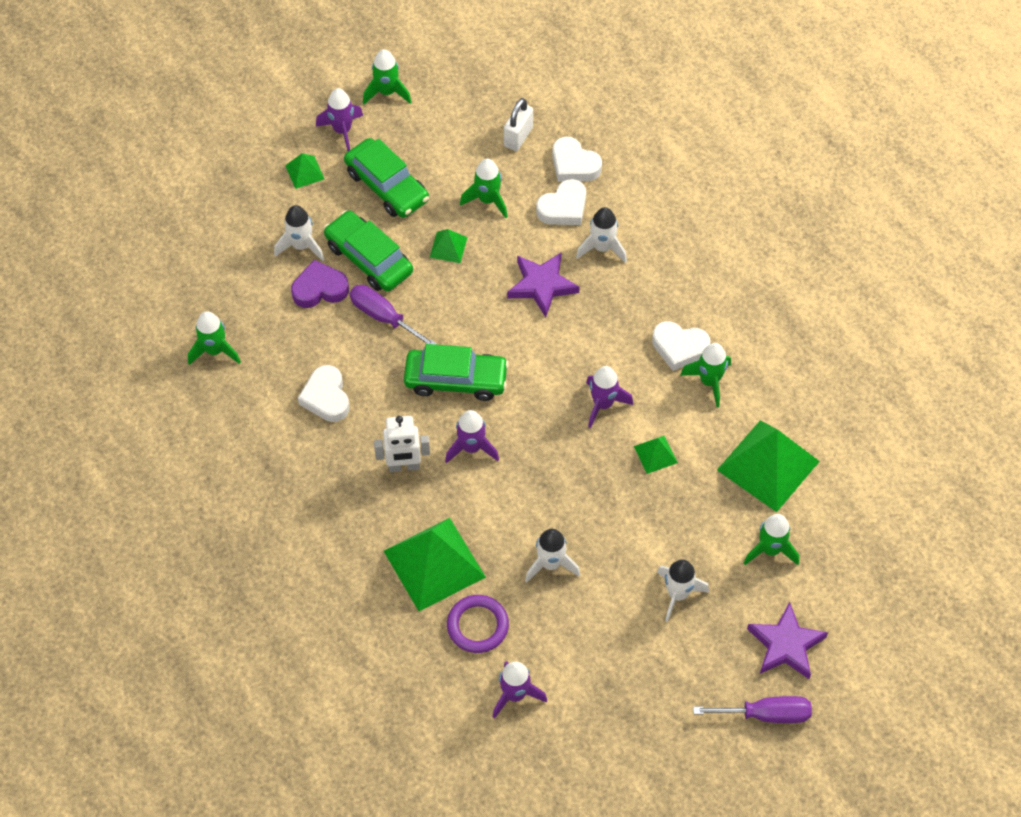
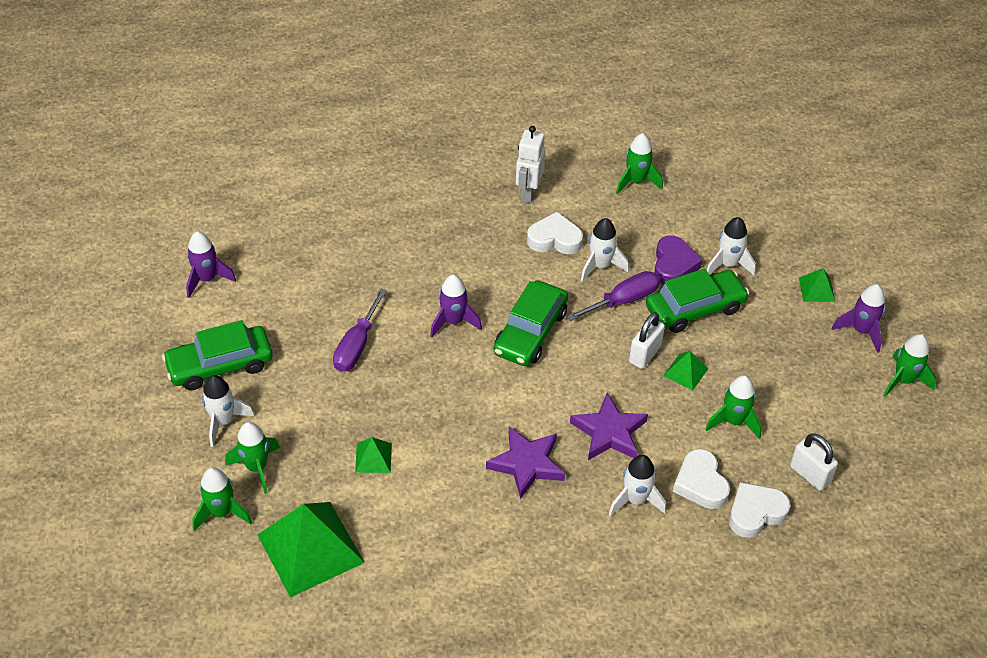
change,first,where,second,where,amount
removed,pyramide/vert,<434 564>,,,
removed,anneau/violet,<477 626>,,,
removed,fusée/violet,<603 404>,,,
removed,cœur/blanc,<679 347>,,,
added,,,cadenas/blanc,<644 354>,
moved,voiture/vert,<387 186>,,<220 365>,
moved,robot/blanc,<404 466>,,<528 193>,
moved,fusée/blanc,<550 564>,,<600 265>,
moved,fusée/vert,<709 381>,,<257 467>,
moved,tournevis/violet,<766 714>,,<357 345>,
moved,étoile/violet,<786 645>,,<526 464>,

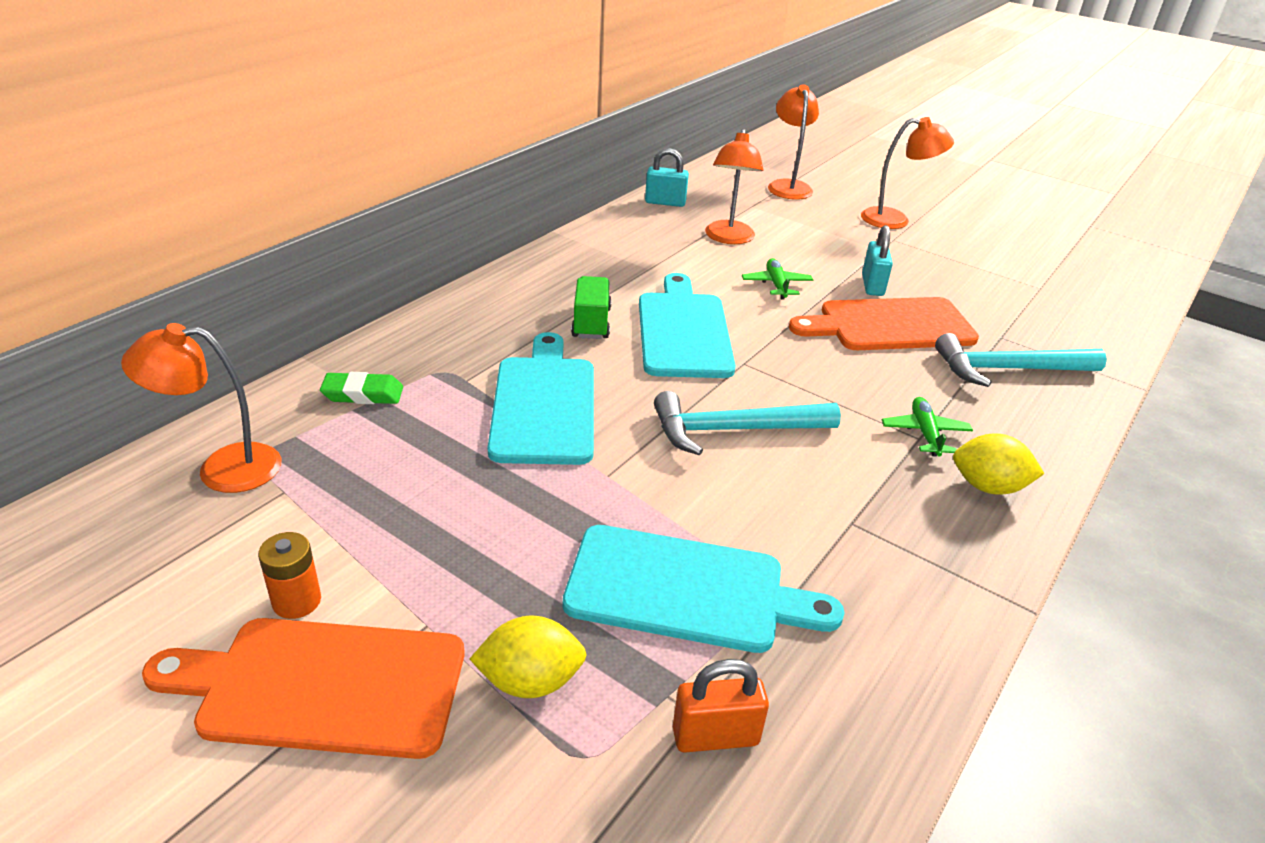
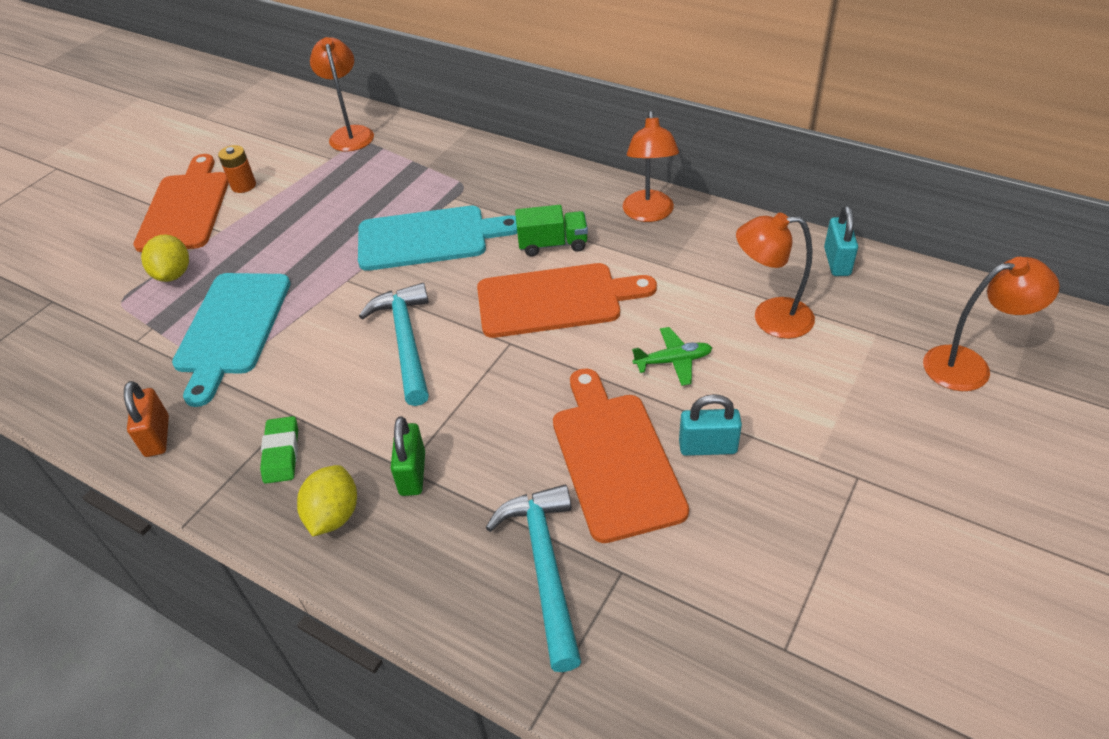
change,first,where,second,where,amount
moved,gomme/vert,<363 394>,,<281 453>,
moved,cadenas/orange,<715 736>,,<157 436>,
moved,lampe/orange,<895 220>,,<649 214>,
replaced,avion/vert,<925 433>,cadenas/vert,<412 473>,
recoloured,planche à découper/turquoise,<683 331>,planche à découper/orange,<555 300>,

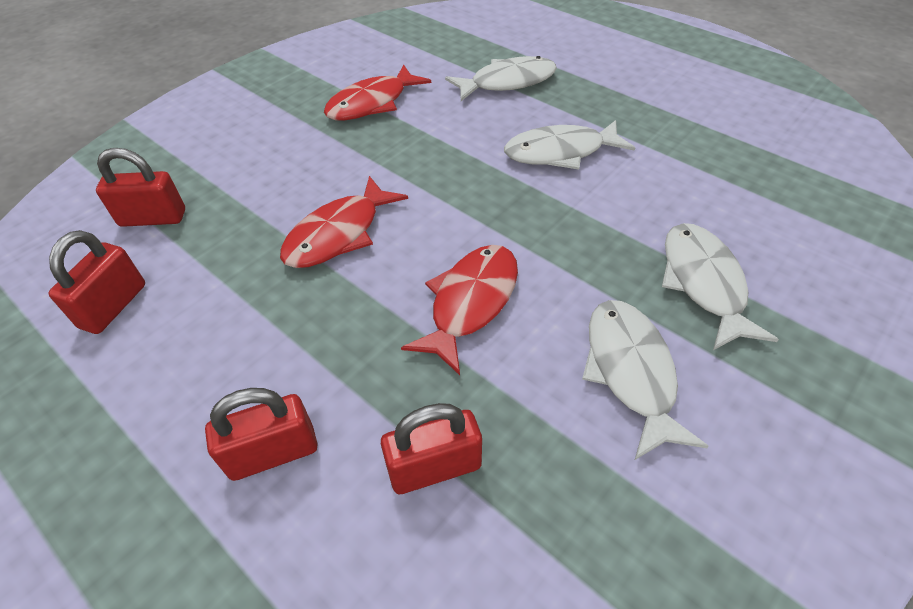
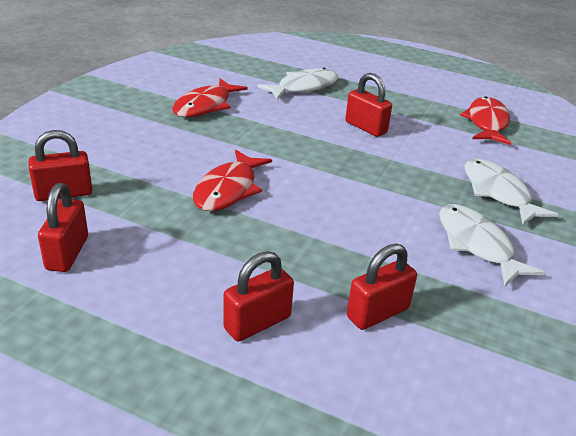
change,first,where,second,where,amount
moved,poisson/rouge,<470 302>,,<486 123>,
replaced,poisson/blanc,<560 152>,cadenas/rouge,<365 127>,

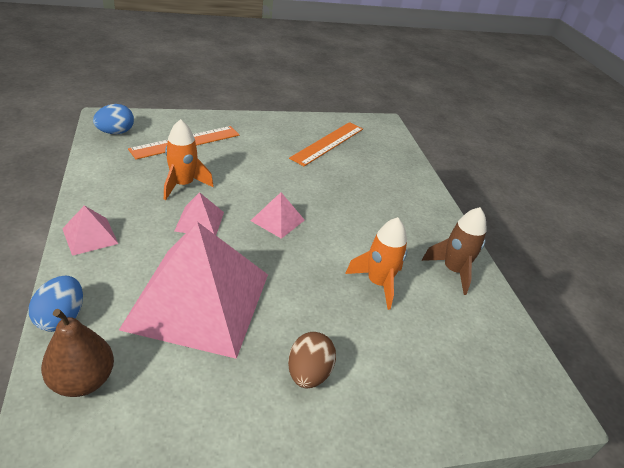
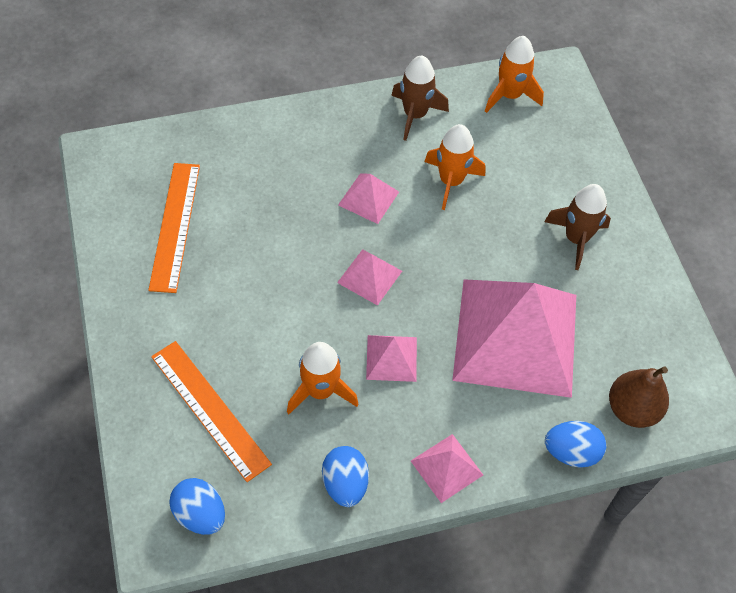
change,first,where,second,where,amount
added,,,œuf/bleu,<345 483>,
added,,,pyramide/rose,<368 198>,
added,,,fusée/orange,<510 95>,
replaced,œuf/marron,<308 373>,fusée/marron,<576 239>,
turned,règle/orange,<328 143>,,<175 226>,60 degrees clockwise

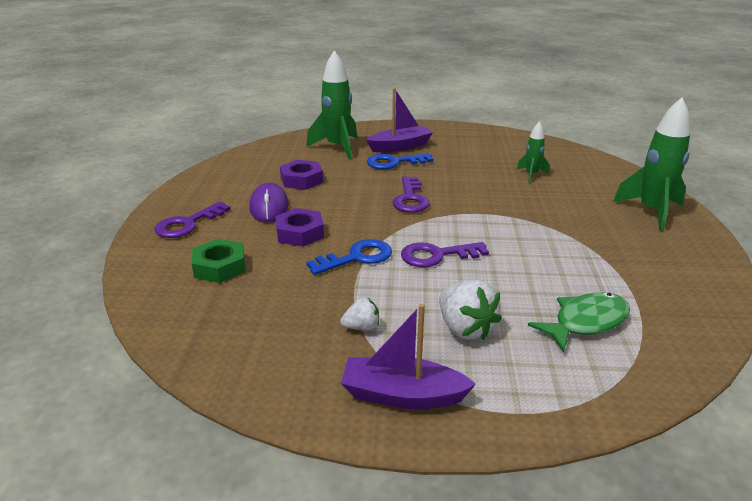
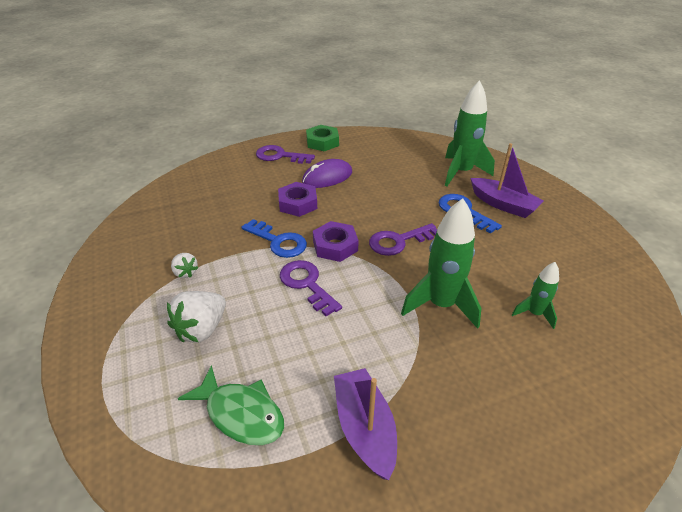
change,first,where,second,where,amount
moved,écrou/vert,<220 267>,,<322 142>,
moved,écrou/violet,<301 180>,,<335 246>,
moved,bateau/violet,<402 395>,,<364 428>,
moved,fusée/vert,<651 212>,,<441 305>,

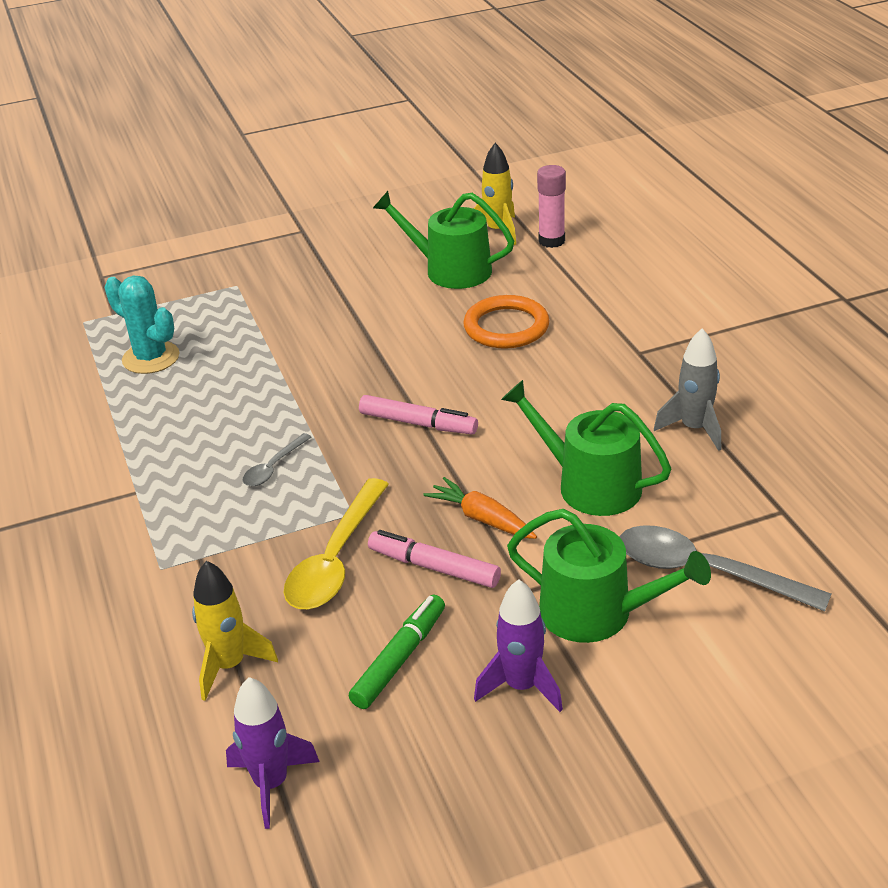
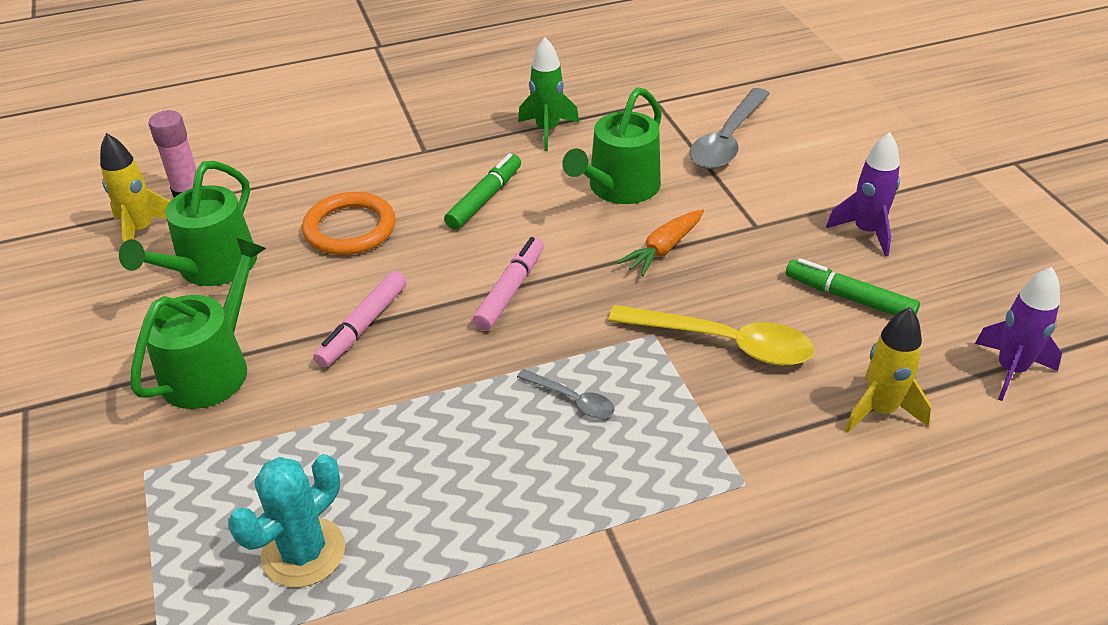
change,first,where,second,where,amount
added,,,feutre/vert,<484 199>,
moved,feutre/rose,<434 567>,,<363 326>,
moved,arrosoir/vert,<597 613>,,<212 368>,
recoloured,fusée/gris,<694 429>,fusée/vert,<547 131>,

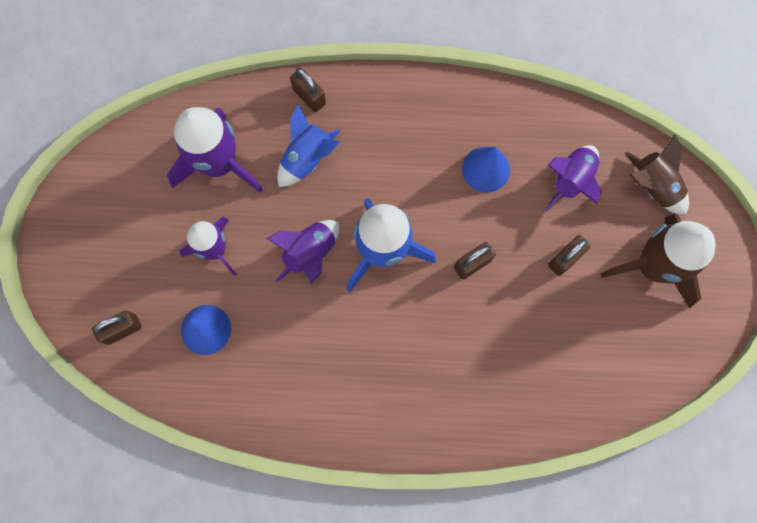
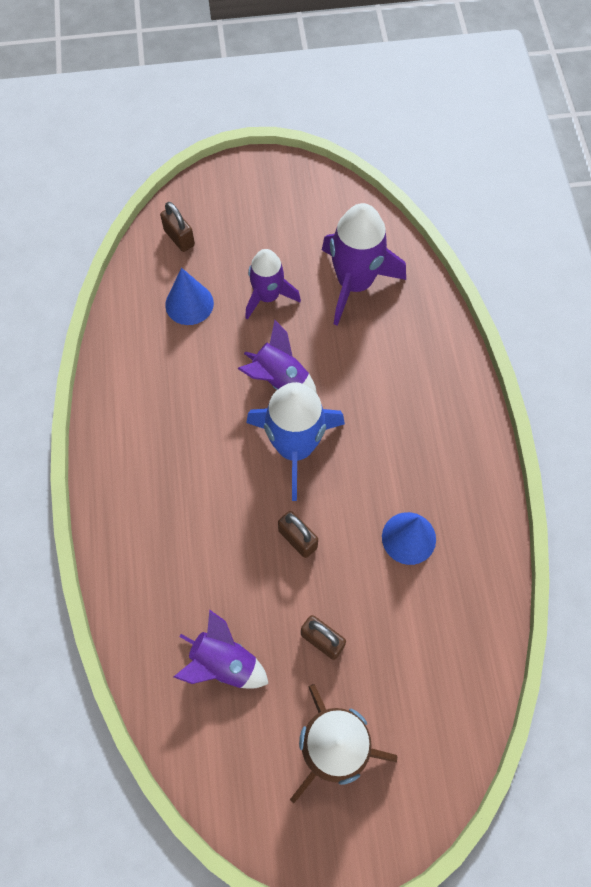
change,first,where,second,where,amount
removed,fusée/bleu,<307 158>,,,
removed,cadenas/marron,<309 97>,,,
removed,fusée/marron,<652 186>,,,
moved,fusée/violet,<571 181>,,<223 663>,

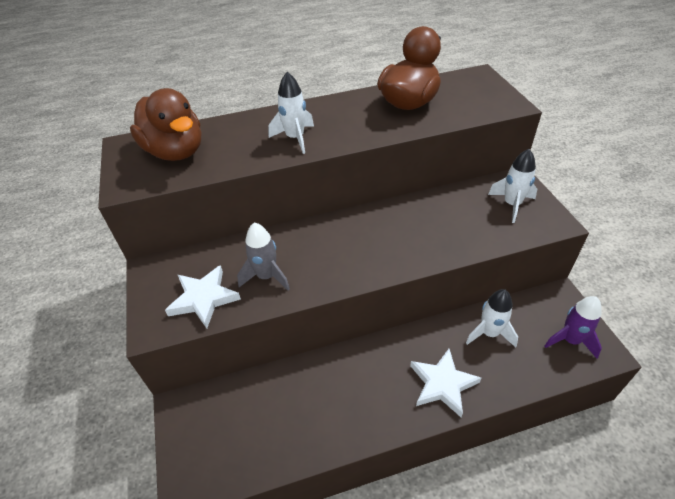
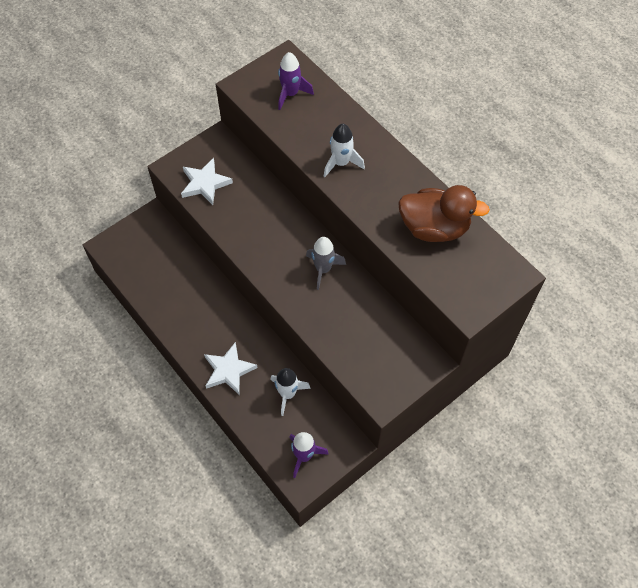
change,first,where,second,where,amount
removed,fusée/blanc,<512 204>,,,
moved,fusée/gris,<266 276>,,<323 269>,
replaced,canard/marron,<176 152>,fusée/violet,<290 94>,

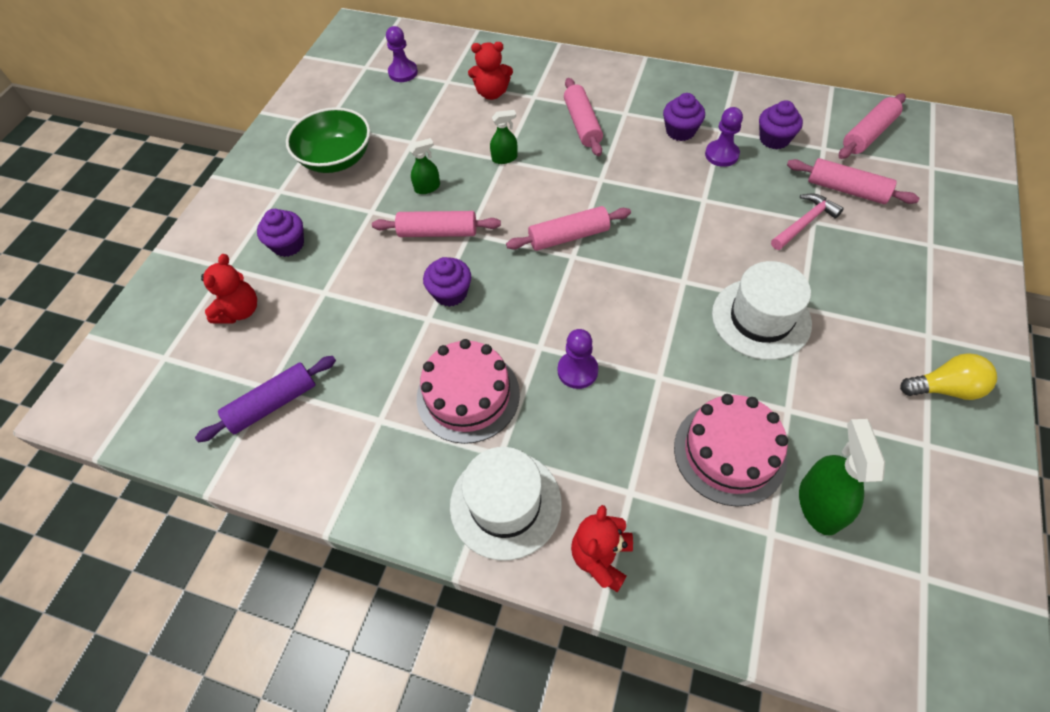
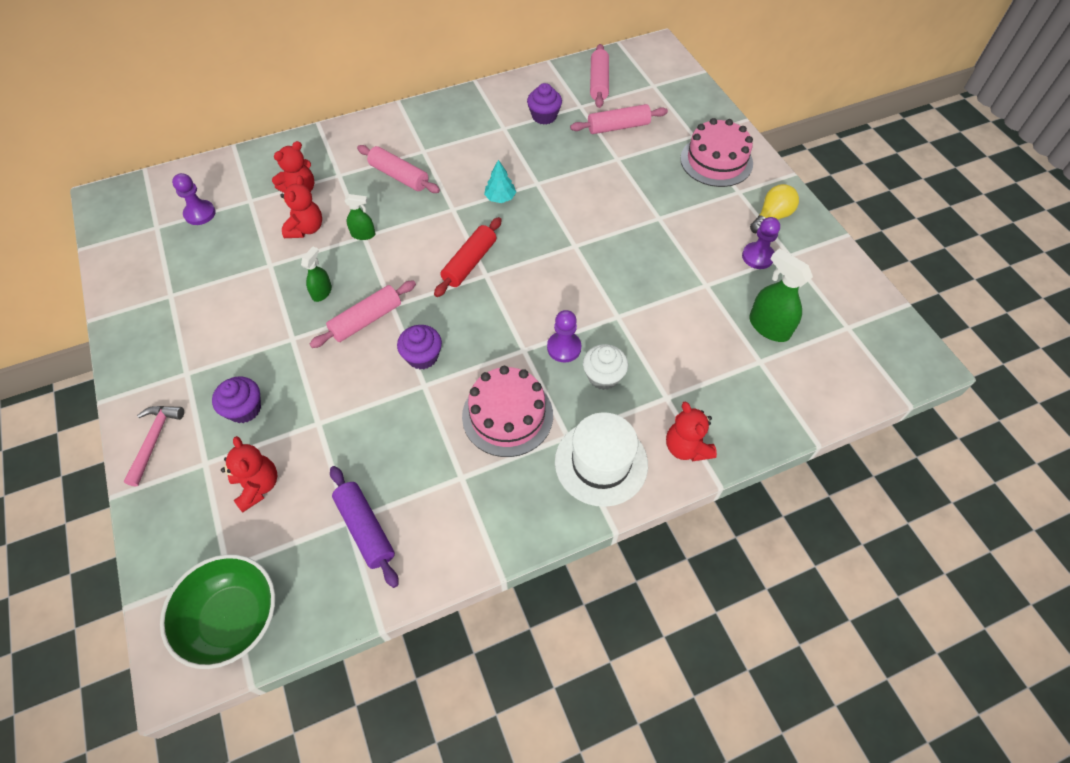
change,first,where,second,where,amount
removed,muffin/violet,<680 131>,,,
removed,chapeau/blanc,<761 318>,,,
added,,,ours en peluche/rouge,<306 229>,
added,,,arbre/turquoise,<500 198>,
added,,,muffin/blanc,<603 376>,
moved,bol/vert,<336 159>,,<232 618>,
moved,gâteau/rose,<729 452>,,<716 161>,
moved,pion/violet,<721 154>,,<757 257>,
moved,marteau/rose,<804 223>,,<154 440>,
recoloured,rouleau à pâtisserie/rose,<568 236>,rouleau à pâtisserie/rouge,<469 263>,
turned,rouleau à pâtisserie/violet,<273 404>,,<365 529>,45 degrees counterclockwise
turned,vaporisateur/vert,<504 158>,,<363 234>,60 degrees clockwise

